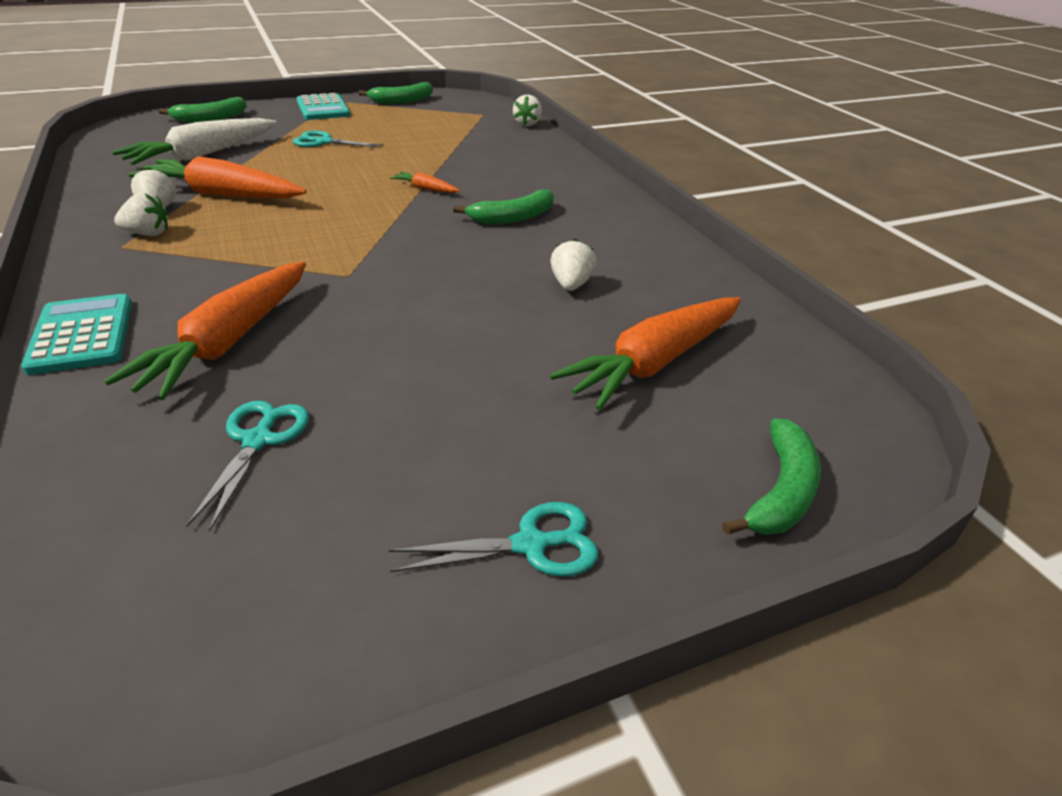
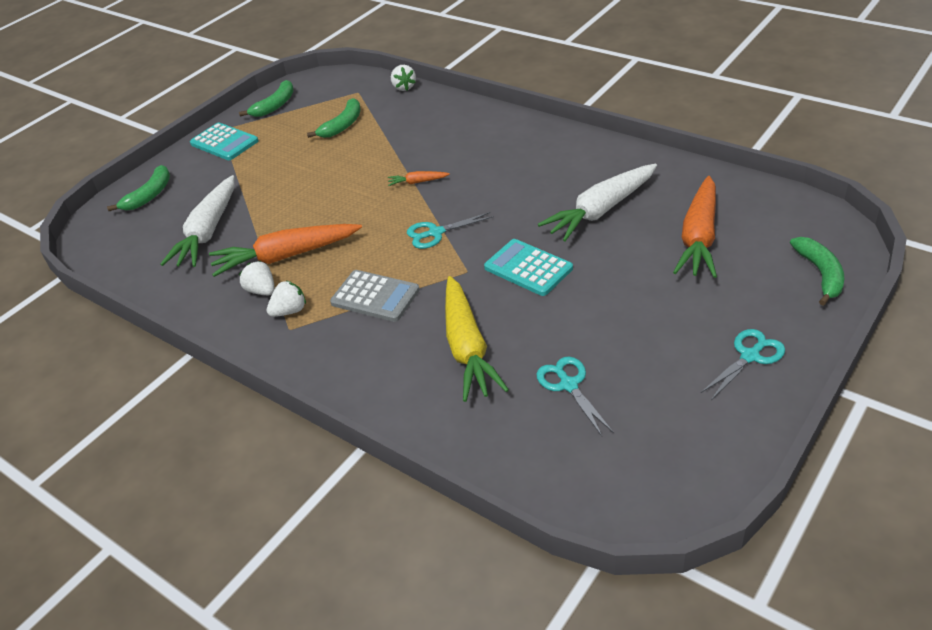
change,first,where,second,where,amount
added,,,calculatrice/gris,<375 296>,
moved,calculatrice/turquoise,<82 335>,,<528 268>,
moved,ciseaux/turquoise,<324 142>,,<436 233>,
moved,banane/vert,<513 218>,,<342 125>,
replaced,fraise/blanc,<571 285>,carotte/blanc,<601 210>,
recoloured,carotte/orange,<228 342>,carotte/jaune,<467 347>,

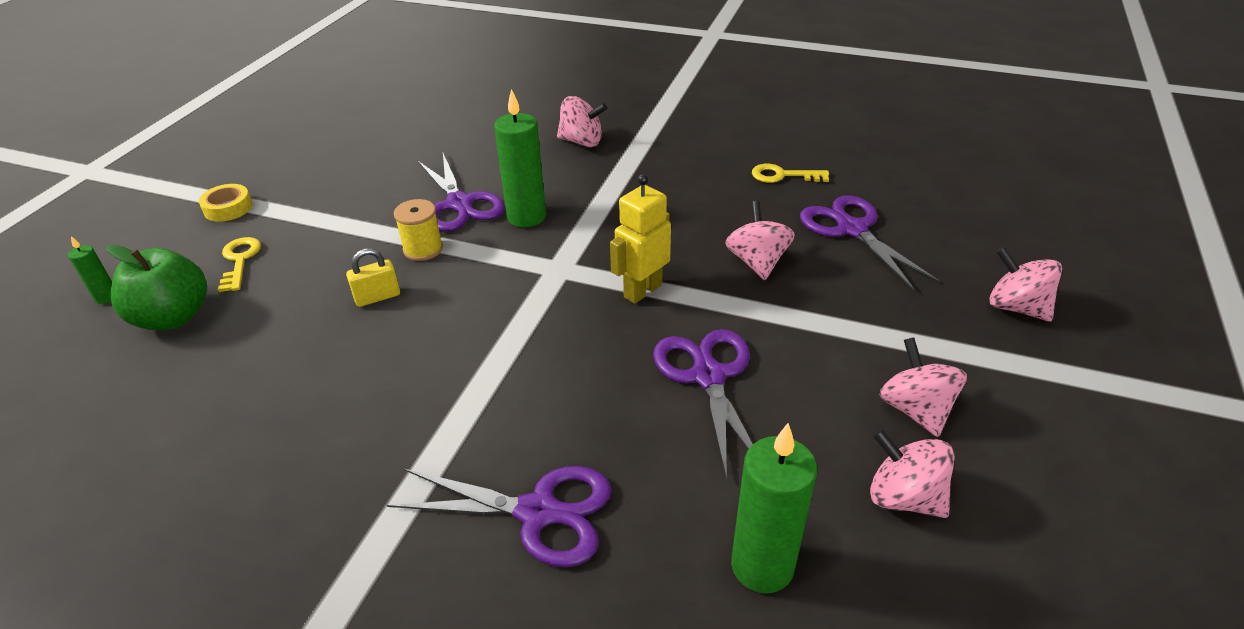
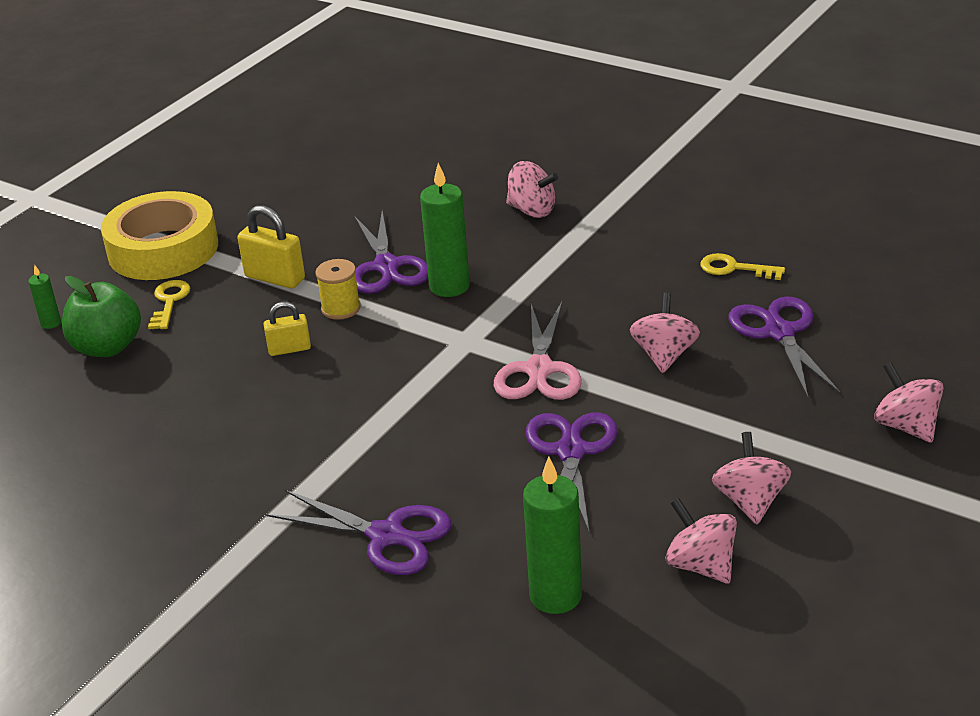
change,first,where,second,where,amount
added,,,cadenas/jaune,<275 278>,
replaced,robot/jaune,<642 291>,ciseaux/rose,<539 370>,
resized,ruban adhésif/jaune,<228 208>,,<163 249>,x2.39

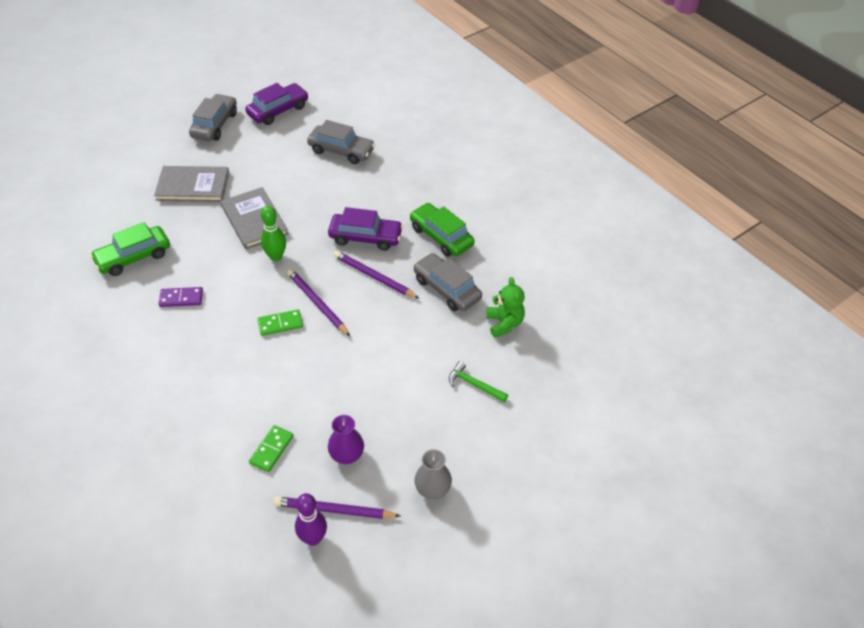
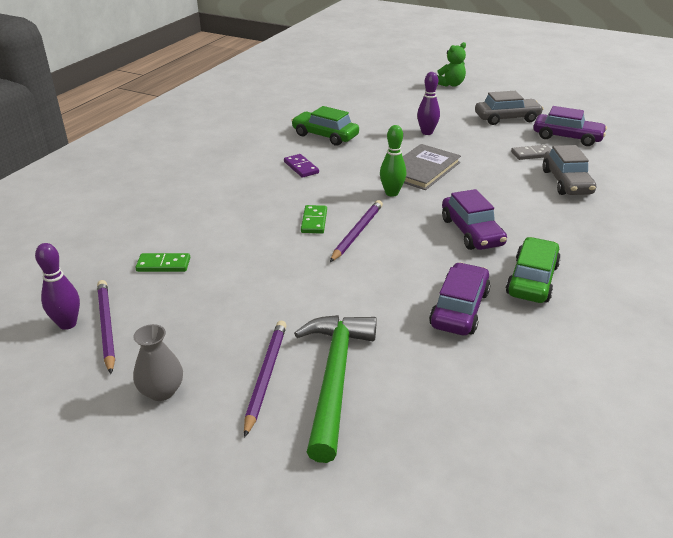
change,first,where,second,where,amount
removed,vase/violet,<347 455>,,,
added,,,domino/gris,<532 154>,
moved,crayon/violet,<374 277>,,<266 376>,
moved,ours en peluche/vert,<504 323>,,<450 84>,
replaced,livre/gris,<193 186>,quille/violet,<427 132>,
recoloured,voiture/gris,<447 289>,voiture/violet,<459 309>,
turned,domino/vert,<280 324>,,<314 221>,45 degrees clockwise
resized,marteau/vert,<474 384>,,<335 377>,x2.11

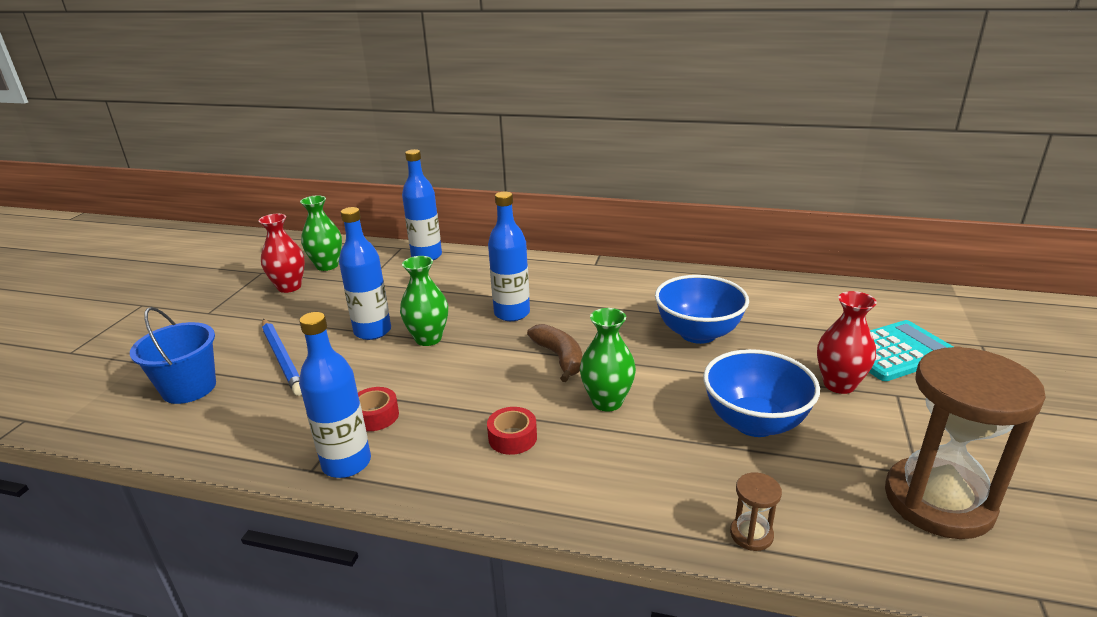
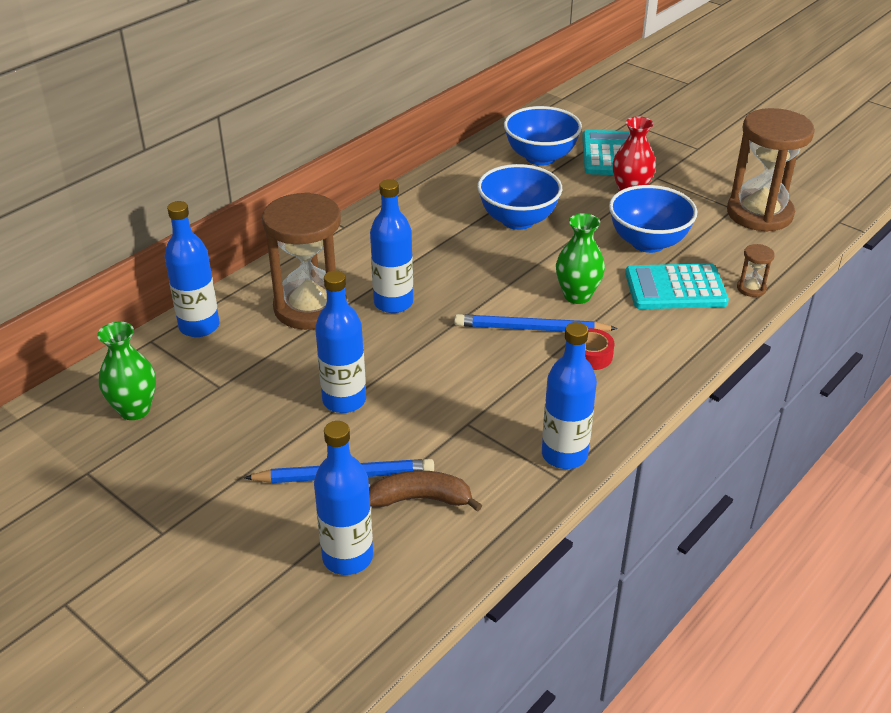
change,first,where,second,where,amount
removed,vase/rouge,<289 287>,,,
removed,ruban adhésif/rouge,<375 416>,,,
removed,vase/vert,<428 339>,,,
added,,,sablier/marron,<310 307>,
added,,,crayon/bleu,<531 329>,
added,,,bol/bleu,<540 157>,
added,,,calculatrice/turquoise,<675 288>,
moved,banane/marron,<559 358>,,<420 499>,
replaced,seau/bleu,<189 388>,bouteille/bleu,<347 557>,

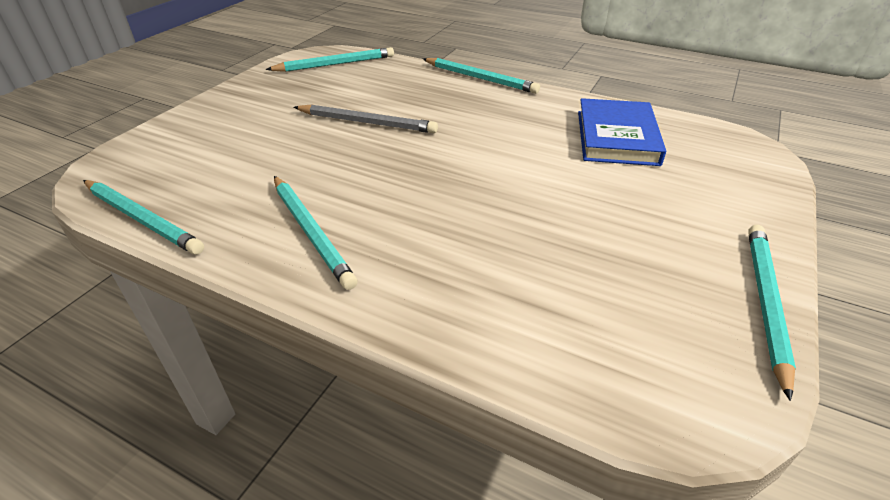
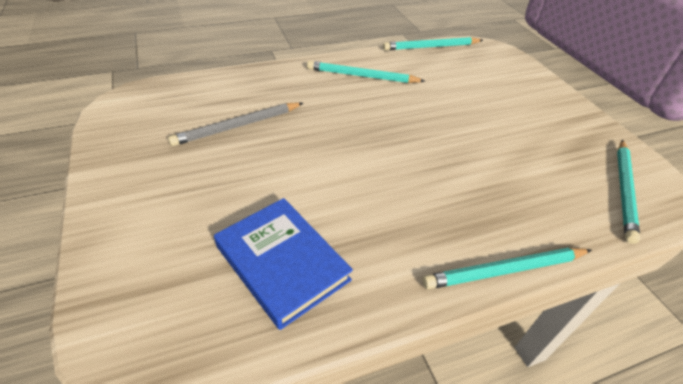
change,first,where,second,where,amount
removed,crayon/turquoise,<766 303>,,,
moved,crayon/gris,<367 122>,,<238 126>,

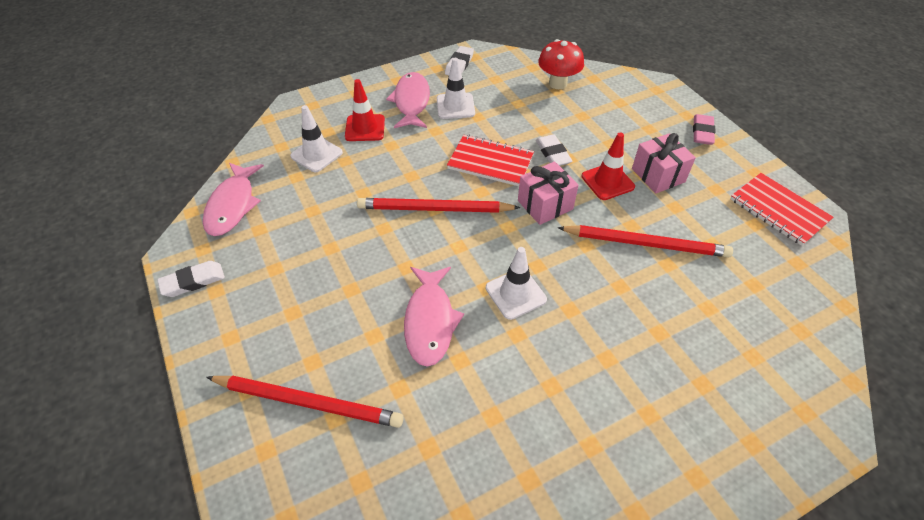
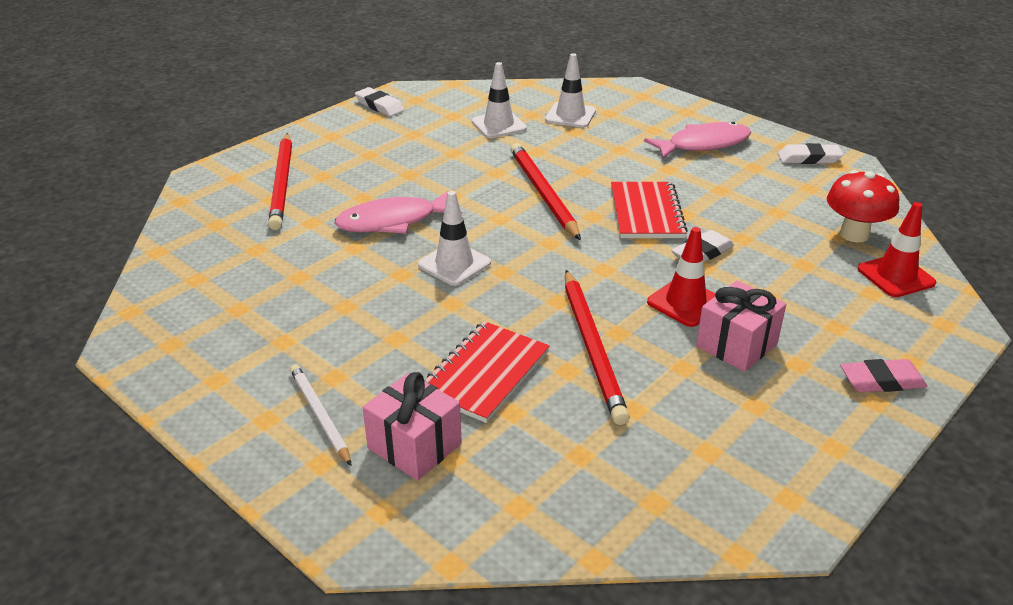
change,first,where,second,where,amount
removed,poisson/rose,<233 205>,,,
added,,,crayon/blanc,<319 415>,
moved,cône de chantier/rouge,<365 128>,,<895 276>,
moved,cône de chantier/blanc,<455 106>,,<499 125>,
moved,cadeau/rose,<545 205>,,<414 446>,
moved,carnet/rouge,<778 210>,,<485 373>,

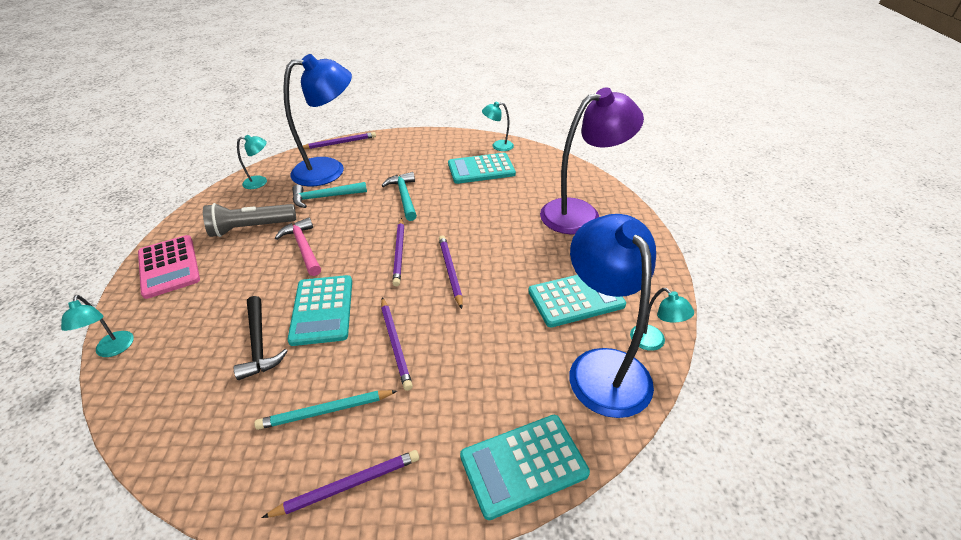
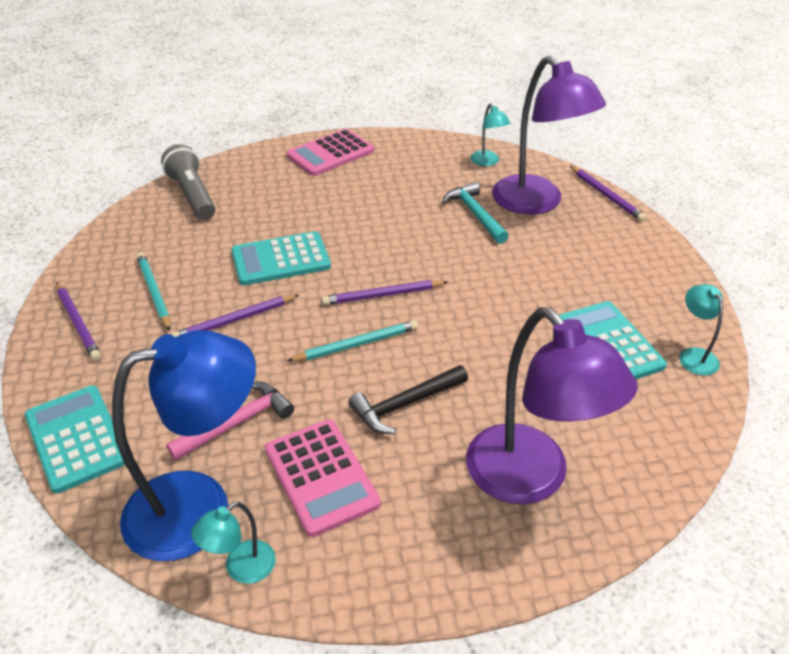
change,first,where,second,where,amount
removed,lampe/turquoise,<114 350>,,,
removed,marteau/turquoise,<404 196>,,,
moved,lampe de poche/gris,<251 228>,,<192 195>,
moved,marteau/noir,<259 344>,,<405 404>,
moved,marteau/rose,<303 247>,,<237 423>,
recoloured,lampe/bleu,<329 170>,lampe/violet,<536 203>,
recoloured,crayon/violet,<450 271>,crayon/turquoise,<356 344>,
recoloured,calculatrice/turquoise,<576 298>,calculatrice/rose,<321 476>,

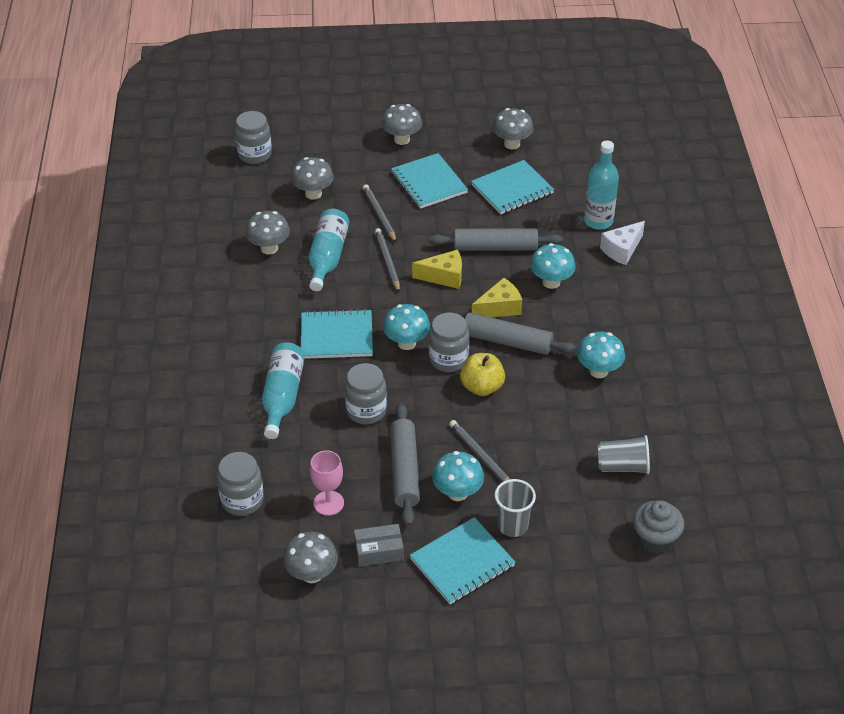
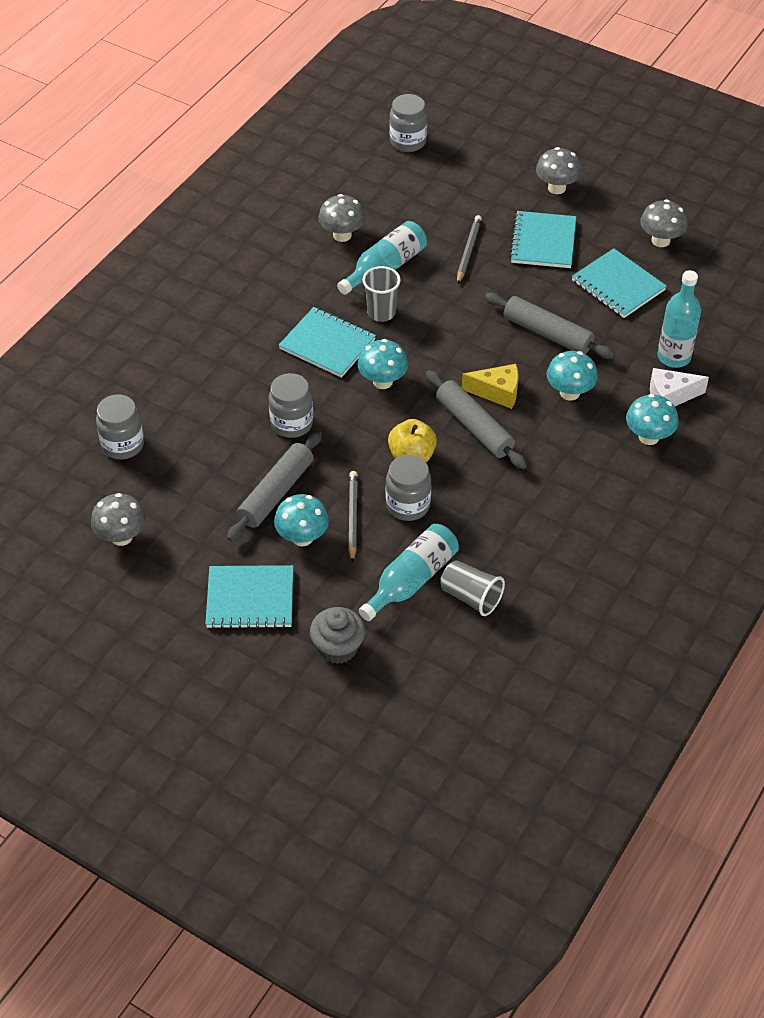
change,first,where,second,where,amount
removed,champignon/gris,<313 194>,,,
removed,verre à pied/rose,<328 503>,,,
removed,boîte/gris,<379 551>,,,
removed,crayon/gris,<387 261>,,,
removed,fromage/jaune,<444 277>,,,
moved,bouteille/turquoise,<282 397>,,<411 580>,
moved,bocal/gris,<448 359>,,<408 505>,
moved,gobelet/gris,<512 525>,,<381 313>,
moved,champignon/turquoise,<598 371>,,<648 437>,
moved,muffin/gris,<655 539>,,<338 648>,
turned,carnet/turquoise,<512 189>,,<618 285>,45 degrees clockwise

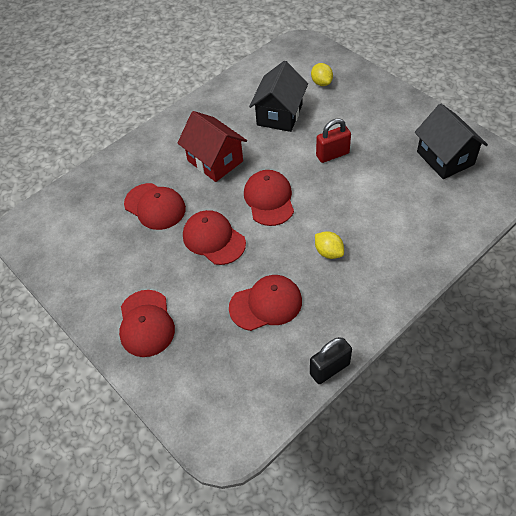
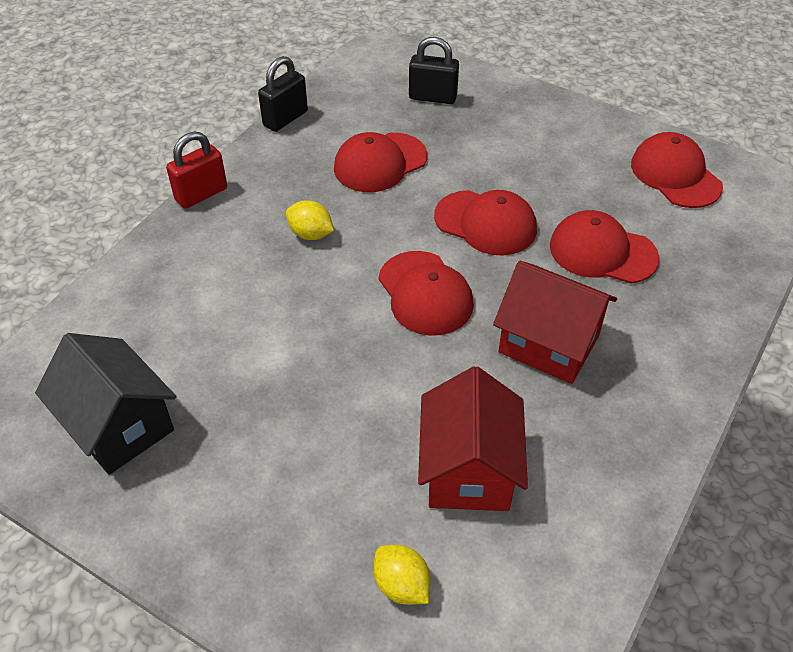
change,first,where,second,where,amount
added,,,cadenas/noir,<432 97>,
moved,casquette/rouge,<146 323>,,<675 175>,
moved,cadenas/rouge,<332 154>,,<201 194>,
recoloured,maison/noir,<279 115>,maison/rouge,<468 470>,

